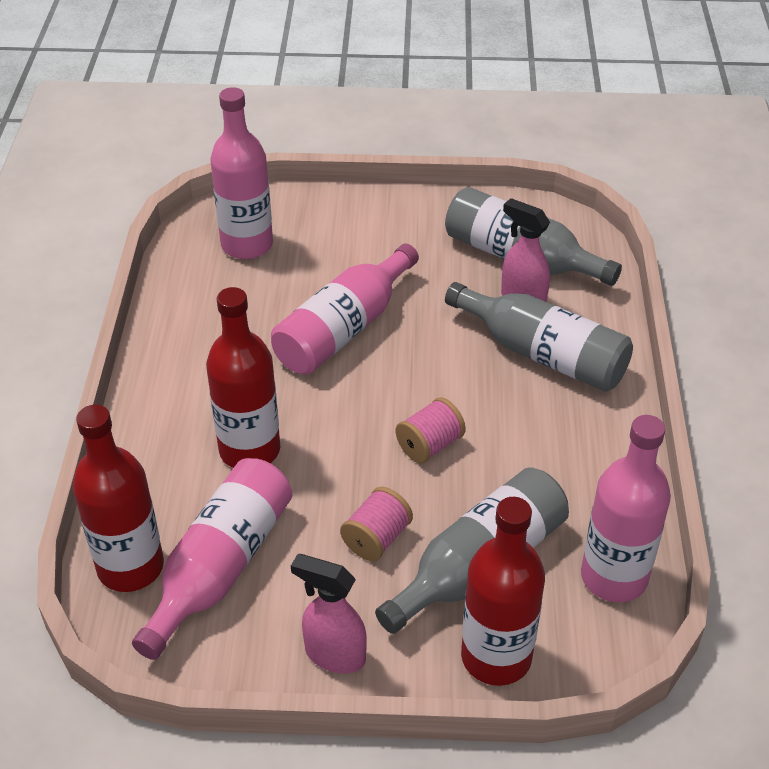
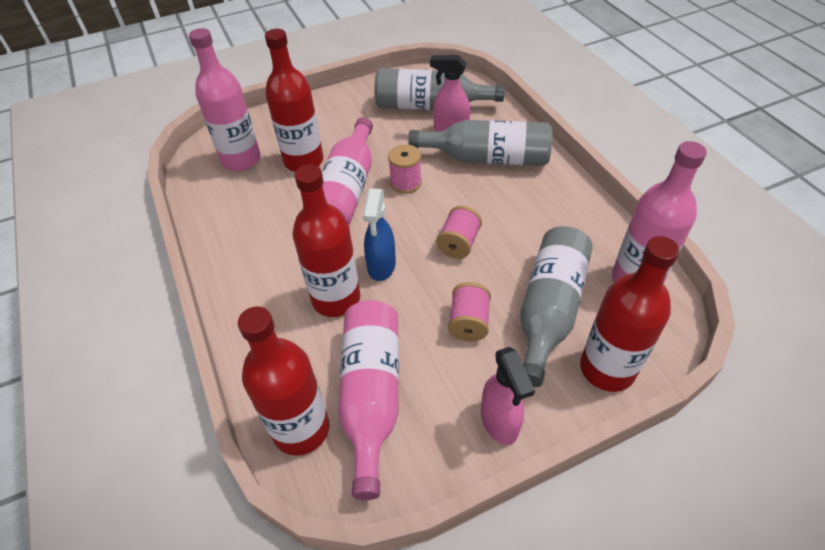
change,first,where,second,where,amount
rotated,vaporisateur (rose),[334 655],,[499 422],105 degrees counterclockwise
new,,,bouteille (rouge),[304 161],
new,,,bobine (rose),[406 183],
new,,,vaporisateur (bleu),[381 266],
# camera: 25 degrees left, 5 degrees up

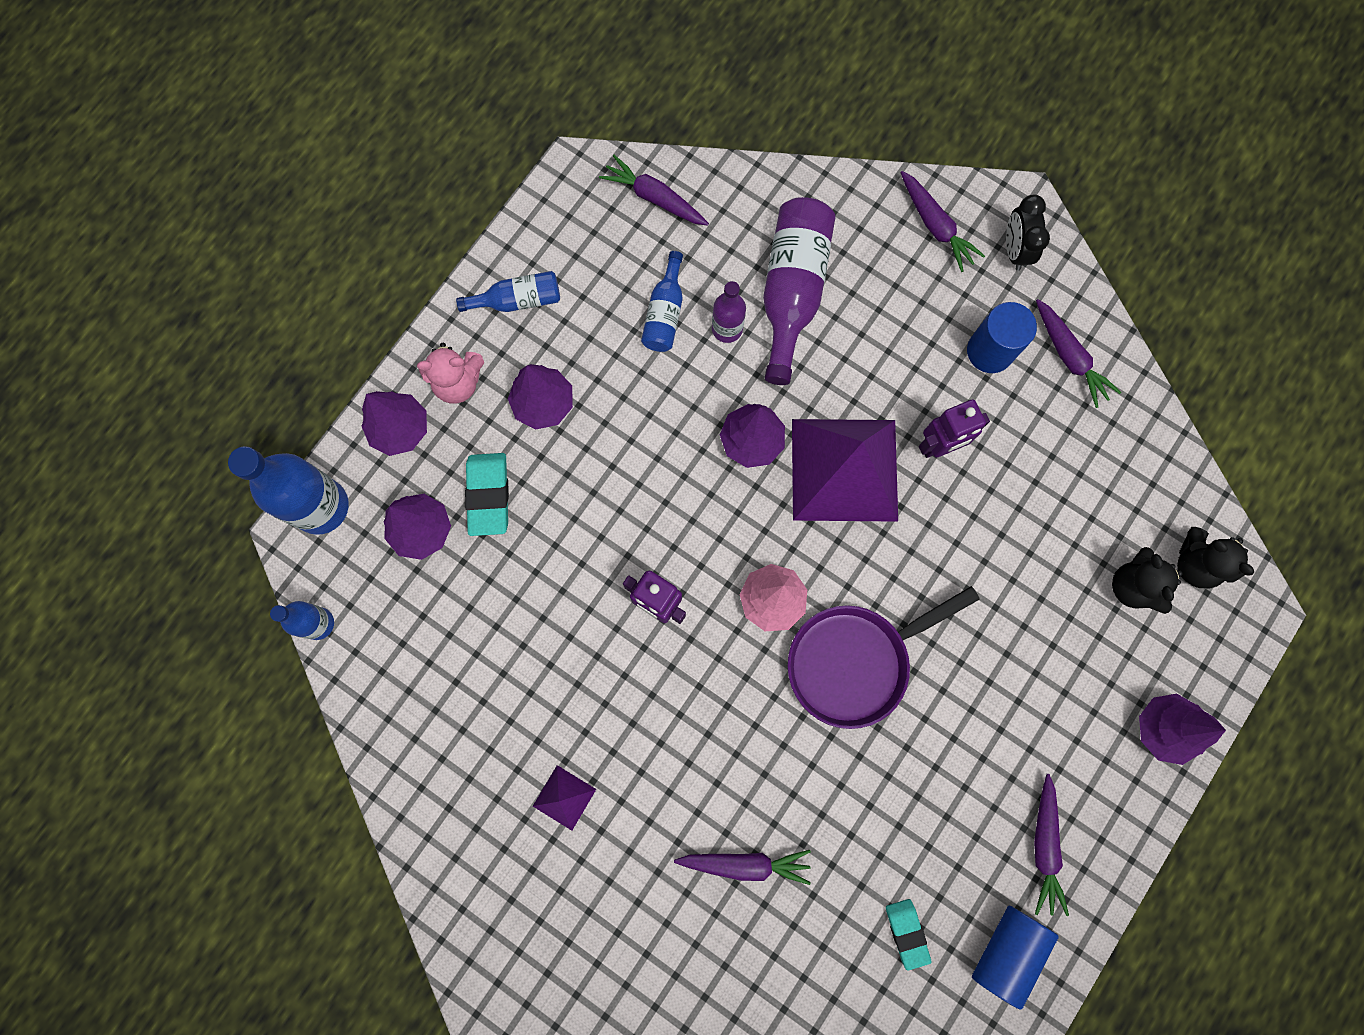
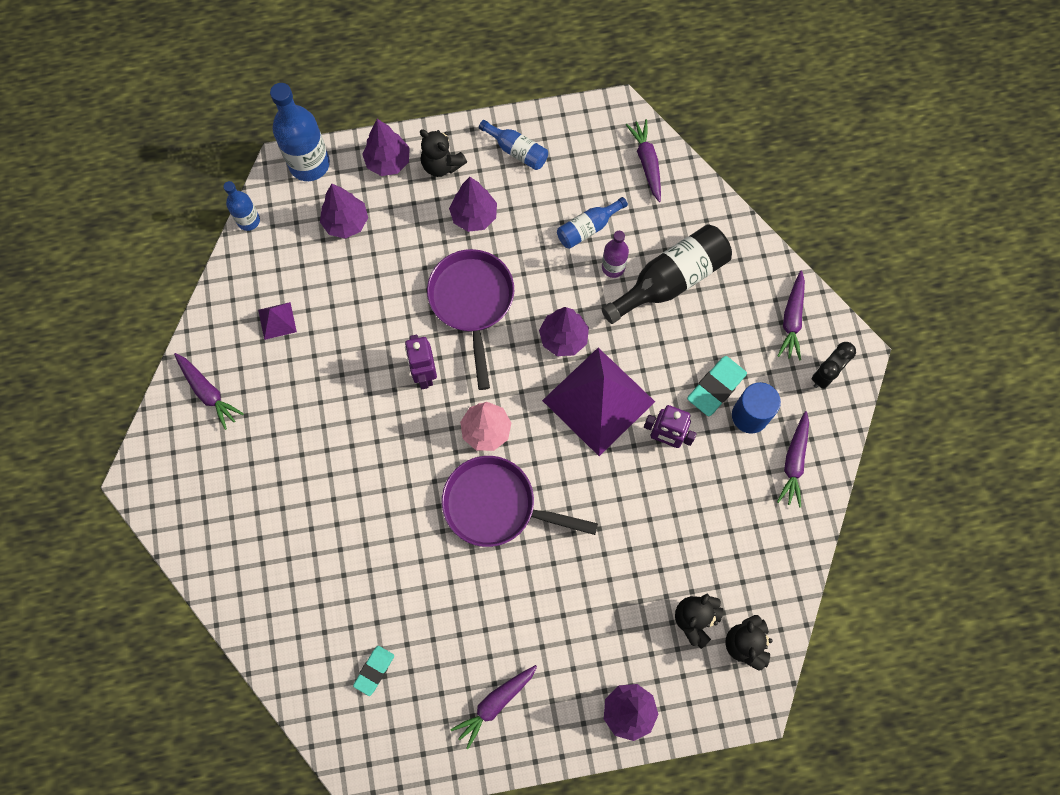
change,first,where,second,where,amount
repainted,bouteille (violet),[792 291],bouteille (noir),[670 280],
repainted,ours en peluche (rose),[458 382],ours en peluche (noir),[441 165],
shifted,gomme (turquoise),[488 495],,[716 387],
shifted,pyramide (violet),[564 797],,[277 321],
shifted,carotte (violet),[745 864],,[208 392],
gone,cylindre (bleu),[1006 950],,,
new,,,poêle (violet),[472 302],
# camera: 45 degrees right, 5 degrees down

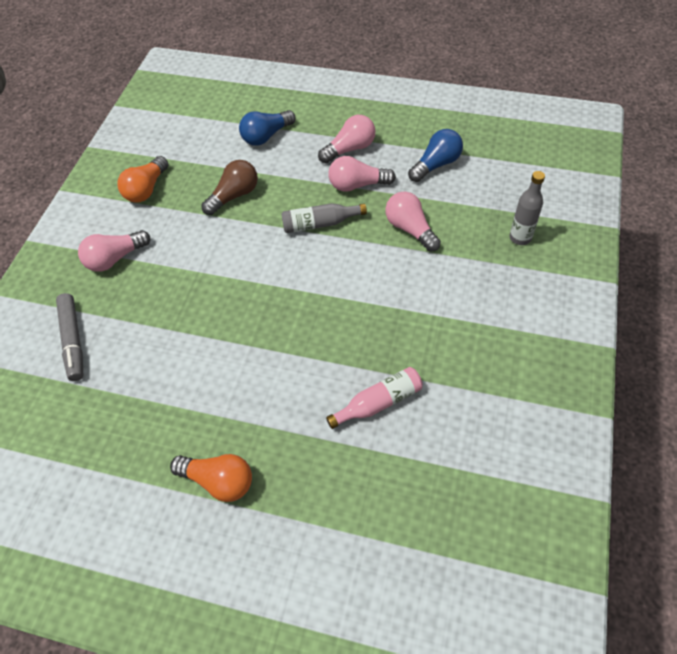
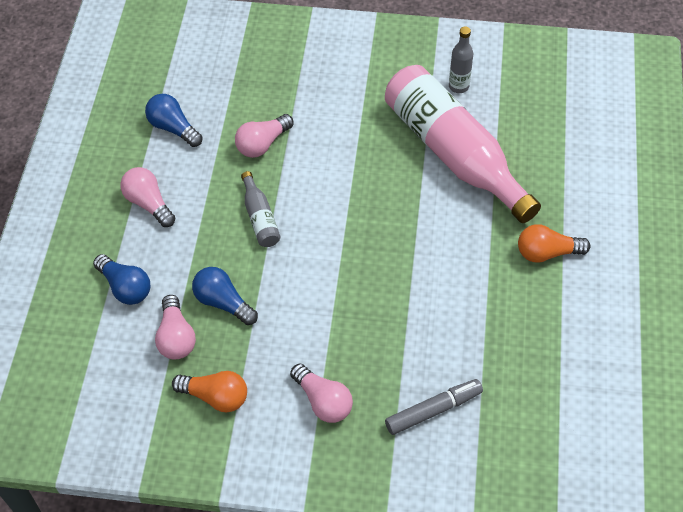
change,first,where,second,where,amount
shifted,ampoule (rose),[357 185],,[176 337],
repainted,ampoule (marron),[234 196],ampoule (bleu),[223 302],
shifted,bouteille (gris),[520 238],,[458 86],
scaled,bouteille (rose),[379 402],,[454 153],x2.39
rotated,ampoule (orange),[219 481],,[547 253],105 degrees counterclockwise
# camera: 100 degrees left, 0 degrees up

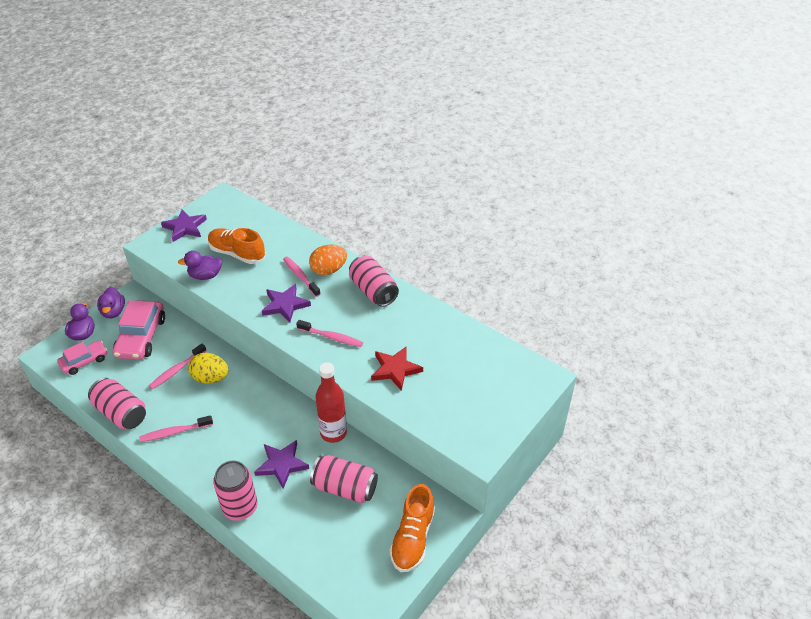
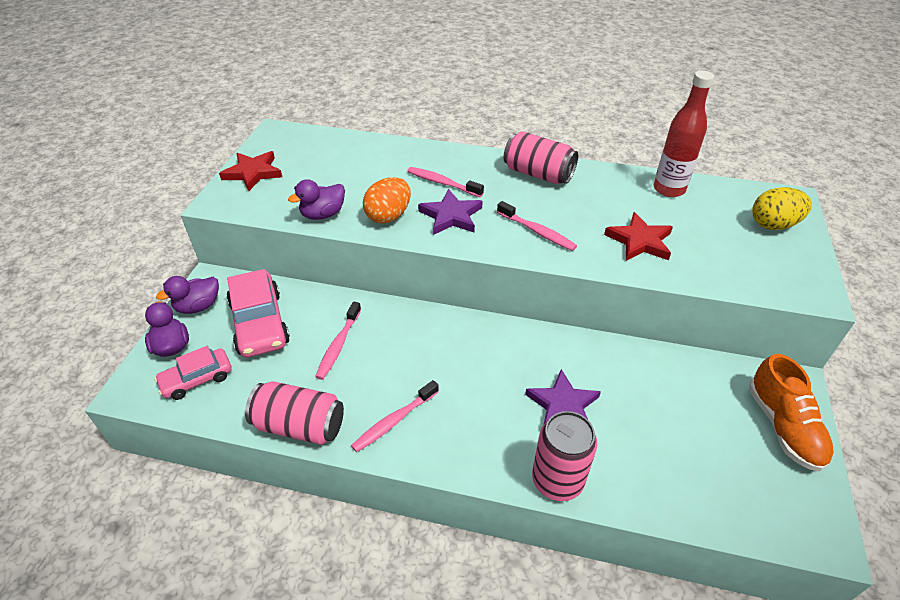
change,first,where,second,where,amount
repainted,étoile (violet),[185 227],étoile (rouge),[253 173],
gone,chaussure (orange),[237 253],,,
shifted,œuf (orange),[328 270],,[388 216],
rotated,canard (violet),[113 312],,[198 306],90 degrees clockwise
rotated,brosse à dents (rose),[332 337],,[537 232],45 degrees clockwise
rotated,voiture (rose),[84 361],,[197 379],150 degrees counterclockwise
shifted,œuf (jaune),[210 378],,[773 225],
shifted,bouteille (rouge),[333 433],,[669 189],
gone,canette (rose),[345 488],,,
# camera: 25 degrees left, 0 degrees up

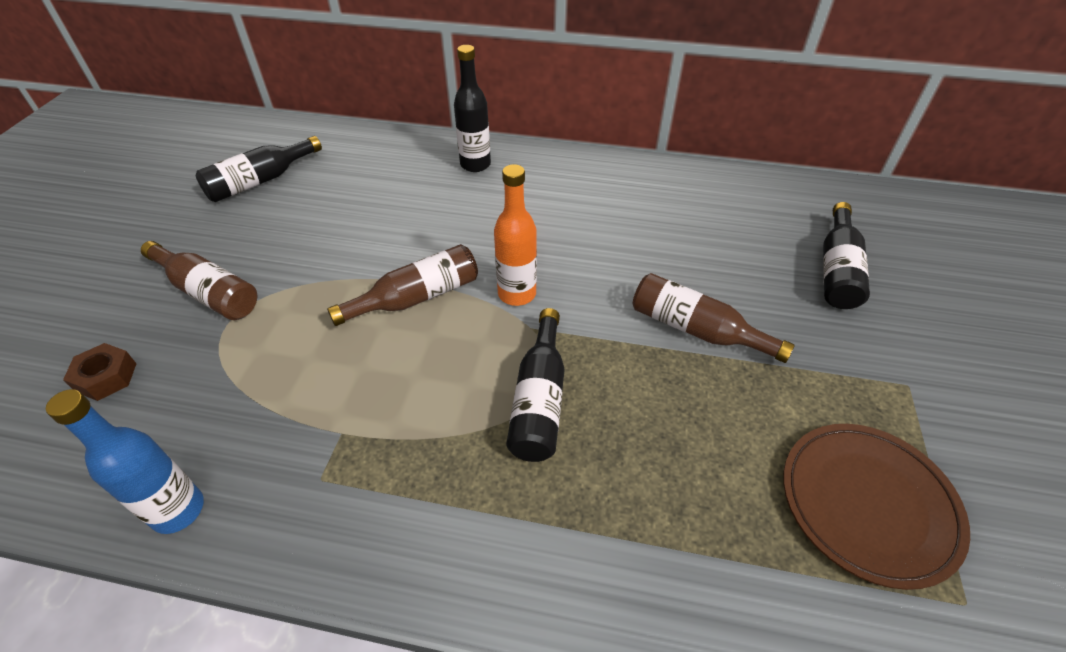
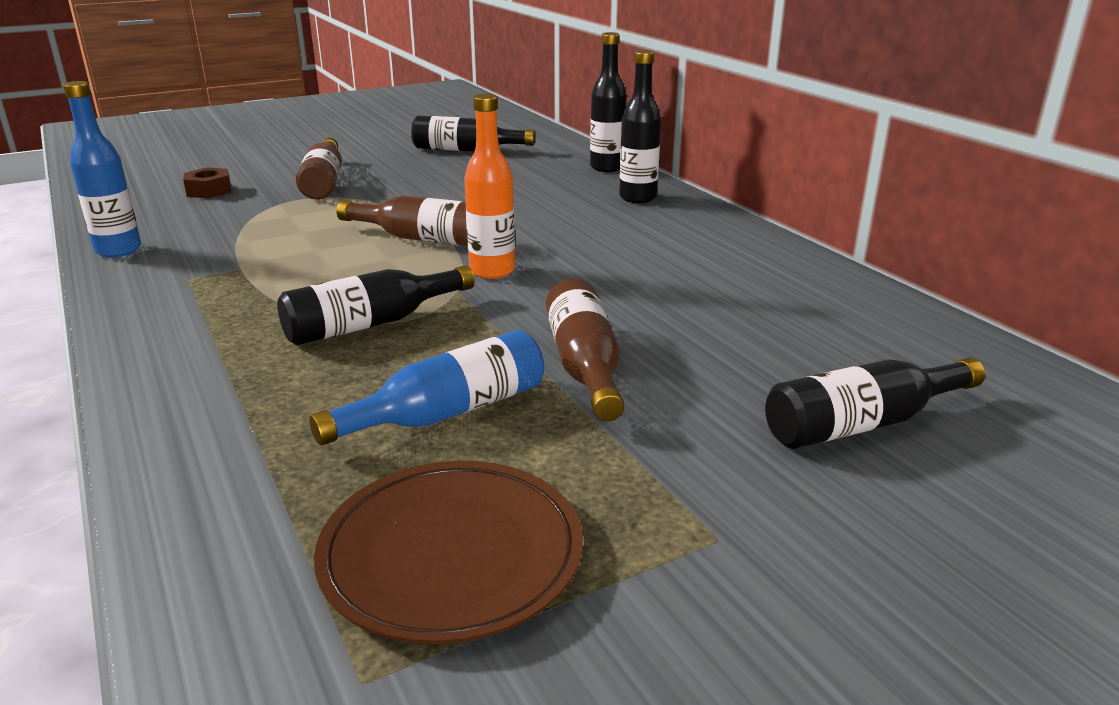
change,first,where,second,where,amount
new,,,bouteille (noir),[607 167],
new,,,bouteille (bleu),[447 412],
# camera: 50 degrees right, 20 degrees down

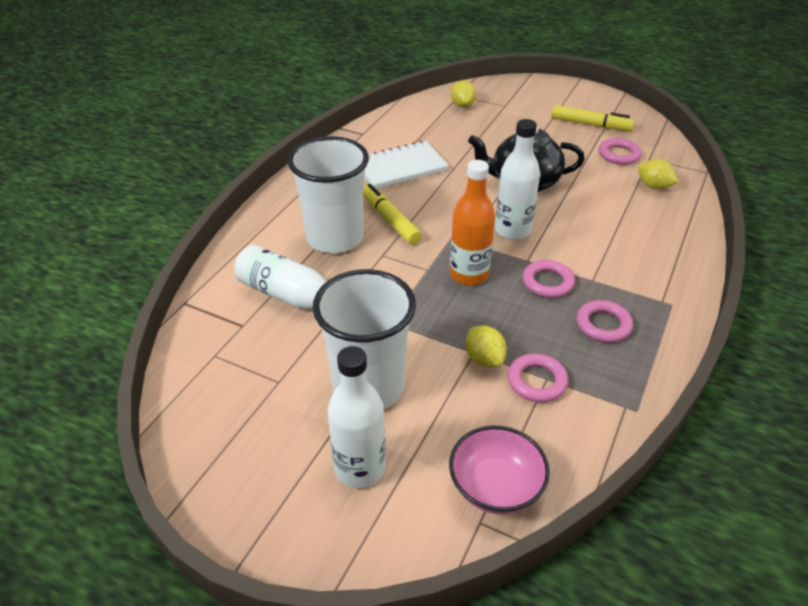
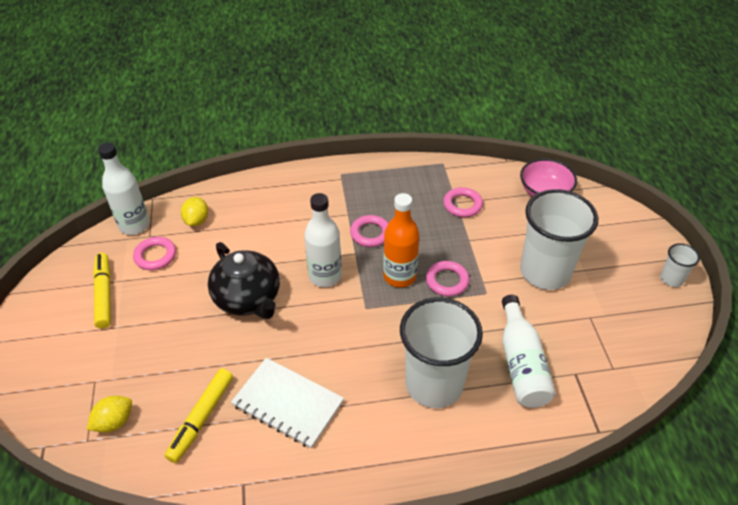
change,first,where,second,where,amount
shifted,feutre (jaune),[390 220],,[201 418],
shifted,anneau (rose),[603 325],,[447 281],
gone,citron (jaune),[484 359],,,
shifted,bouteille (blanc),[360 468],,[134 225],
new,,,gobelet (blanc),[671 279],
# camera: 125 degrees left, 5 degrees up

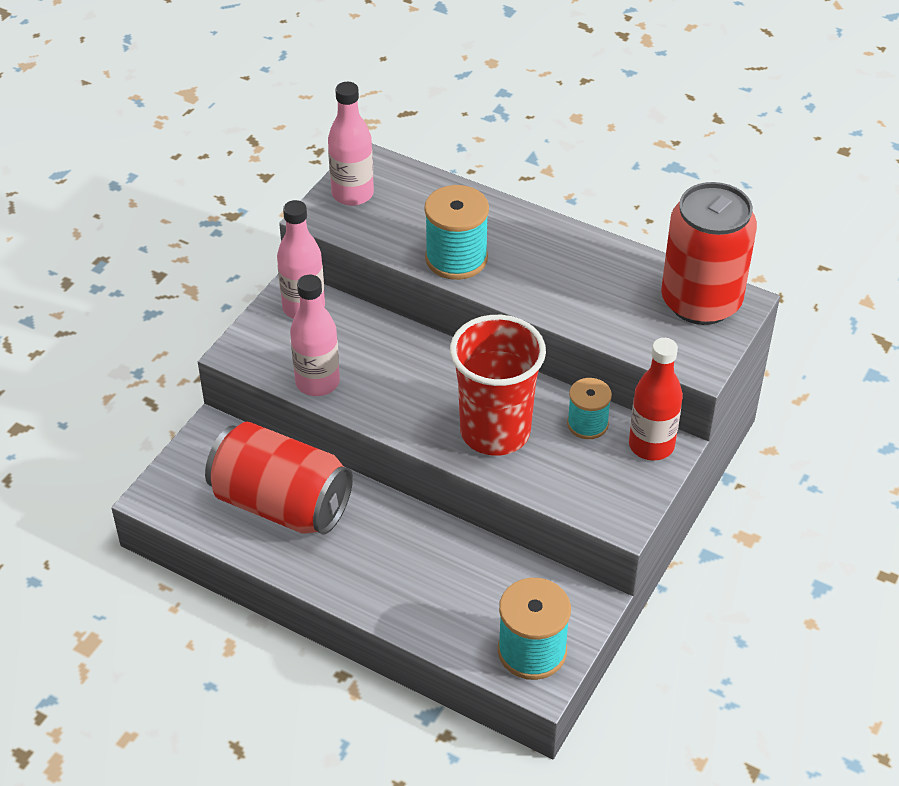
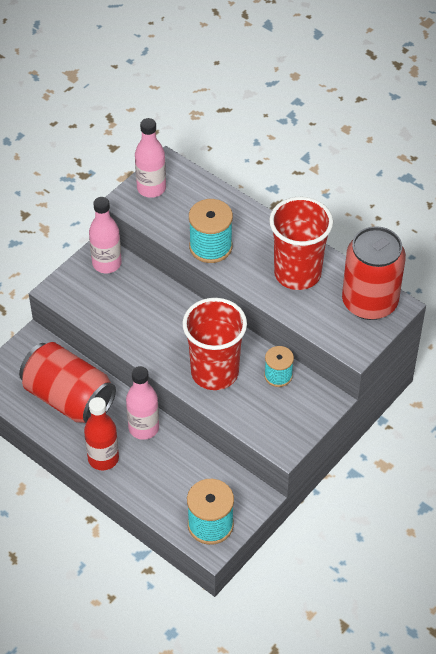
change,first,where,second,where,amount
shifted,bouteille (rose),[317 382],,[143 428],
shifted,bouteille (rouge),[651 445],,[103 458],
new,,,gobelet (rouge),[297 273],
# camera: 10 degrees right, 5 degrees up

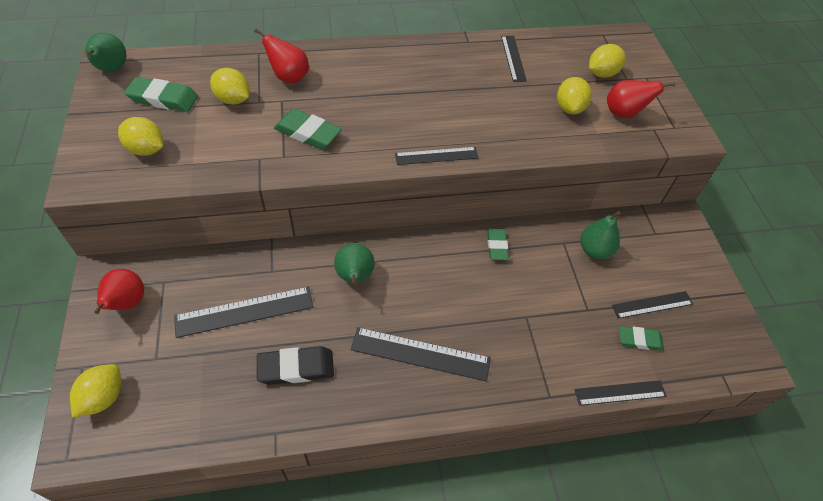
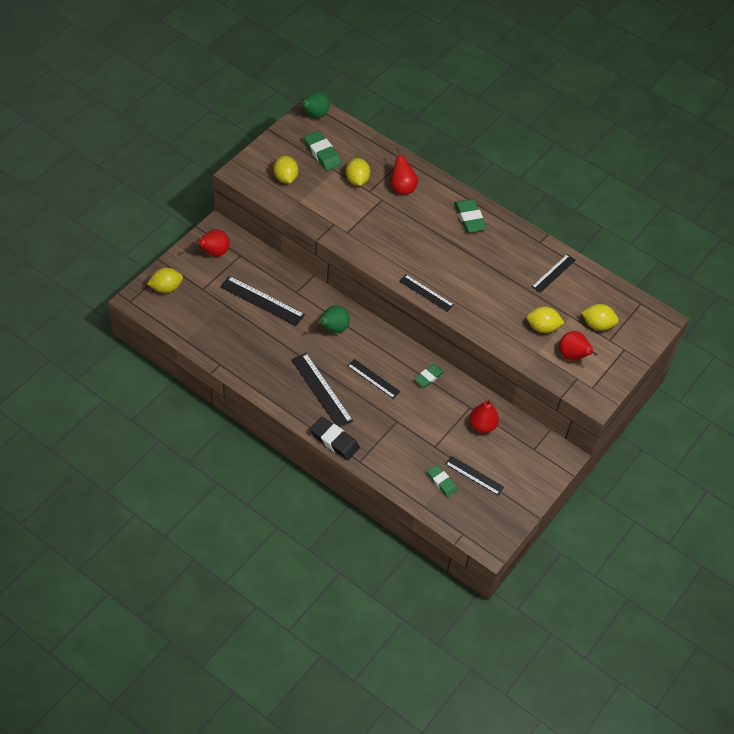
change,first,where,second,where,amount
rotated,citron (jaune),[569 108],,[542 327],45 degrees clockwise
shifted,gomme (vert),[308 133],,[469 218],
repainted,poire (vert),[594 250],poire (rouge),[482 425],
shifted,gomme (noir),[296 368],,[334 440],
shifted,règle (noir),[620 393],,[373 378],
# camera: 45 degrees right, 0 degrees up

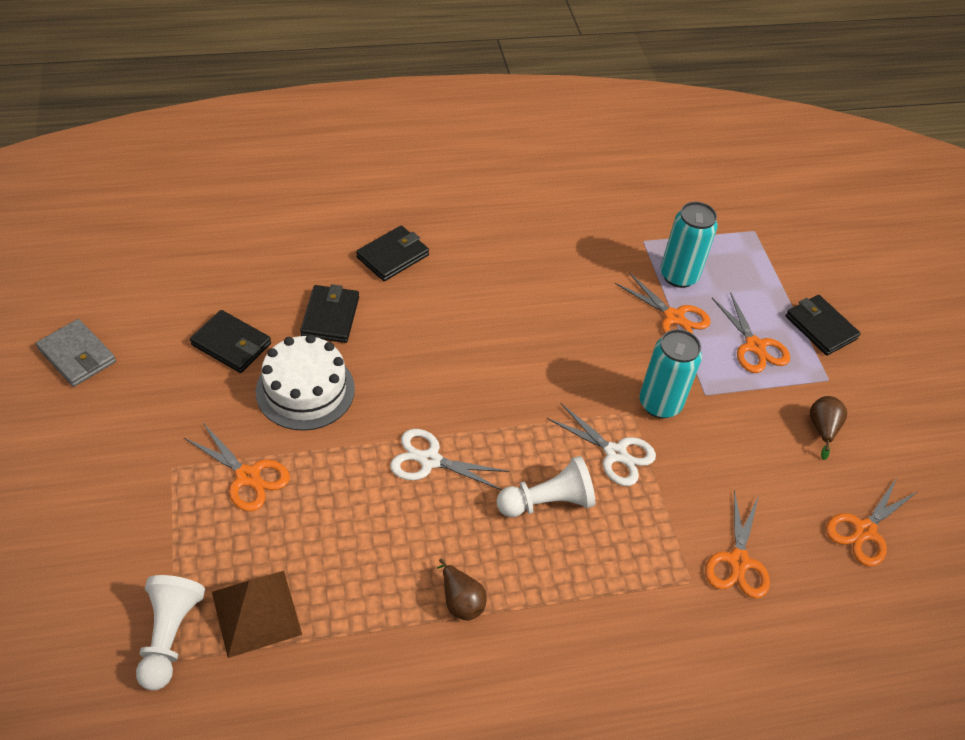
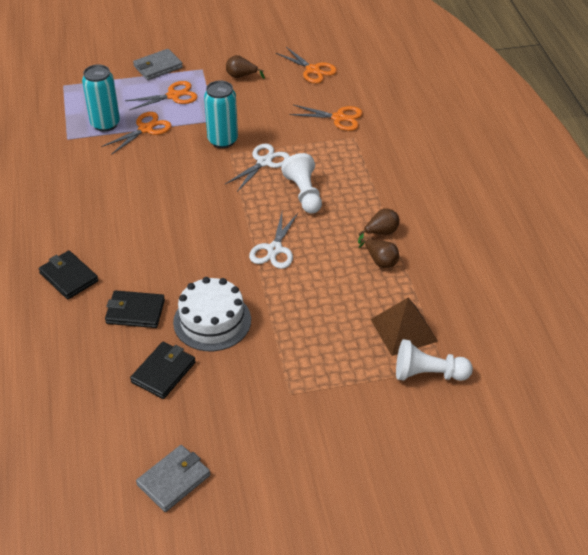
change,first,where,second,where,amount
repainted,portefeuille (noir),[820 327],portefeuille (gris),[158 67],
gone,ciseaux (orange),[248 476],,,
new,,,poire (marron),[380 261],
# camera: 85 degrees left, 5 degrees down

